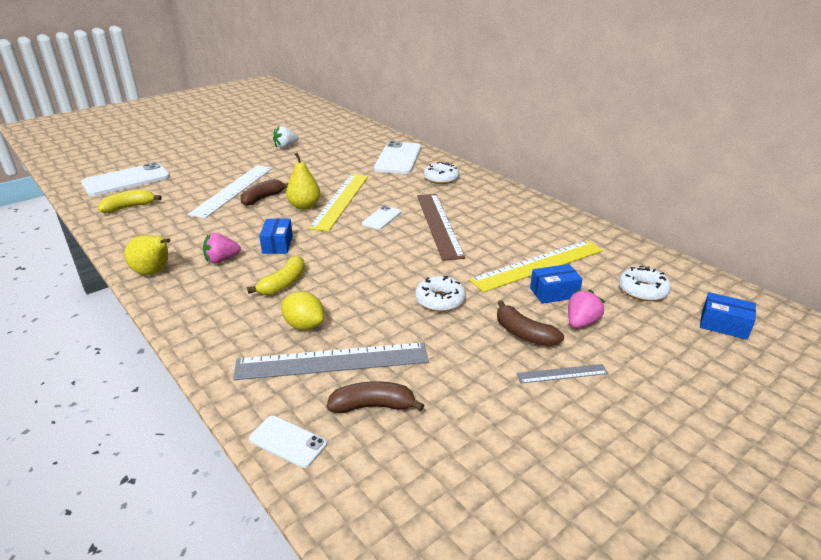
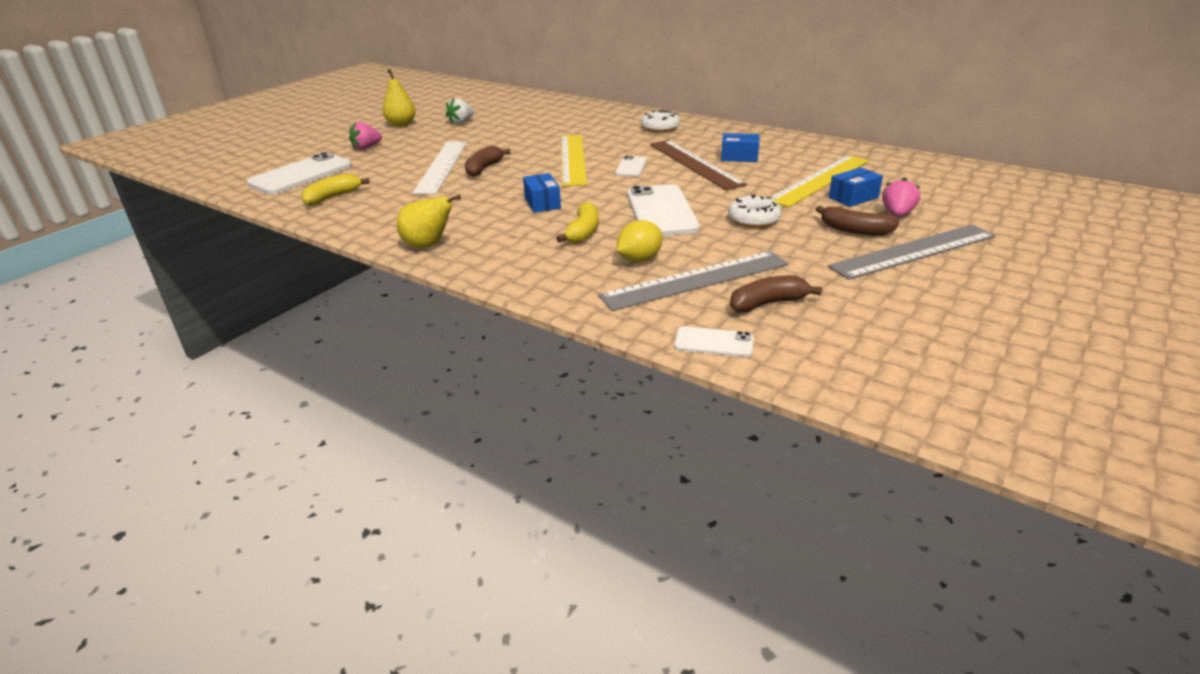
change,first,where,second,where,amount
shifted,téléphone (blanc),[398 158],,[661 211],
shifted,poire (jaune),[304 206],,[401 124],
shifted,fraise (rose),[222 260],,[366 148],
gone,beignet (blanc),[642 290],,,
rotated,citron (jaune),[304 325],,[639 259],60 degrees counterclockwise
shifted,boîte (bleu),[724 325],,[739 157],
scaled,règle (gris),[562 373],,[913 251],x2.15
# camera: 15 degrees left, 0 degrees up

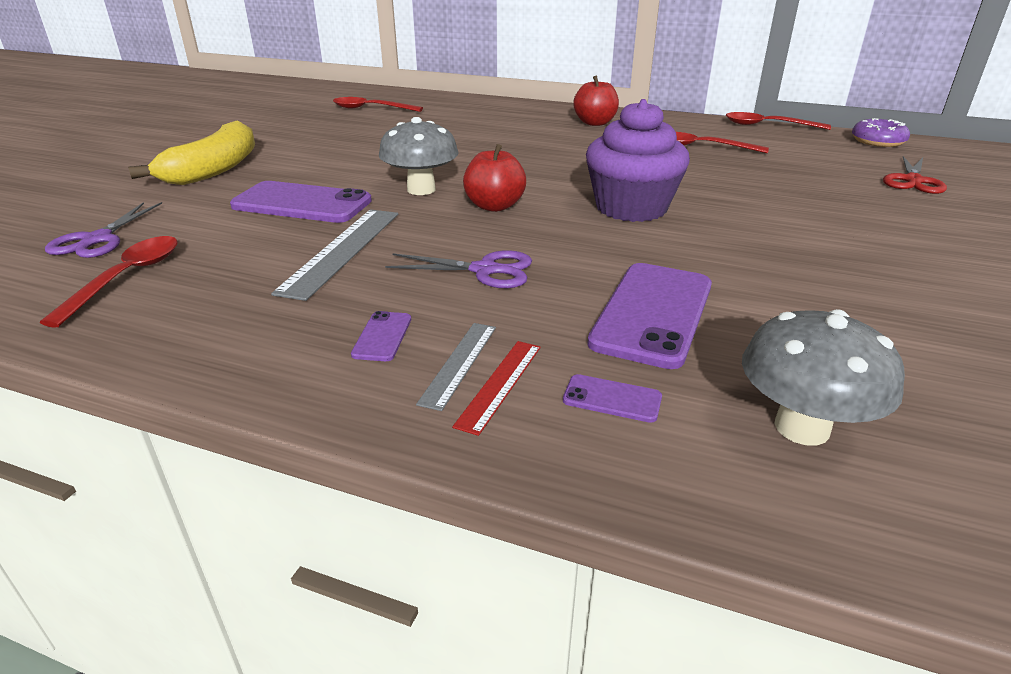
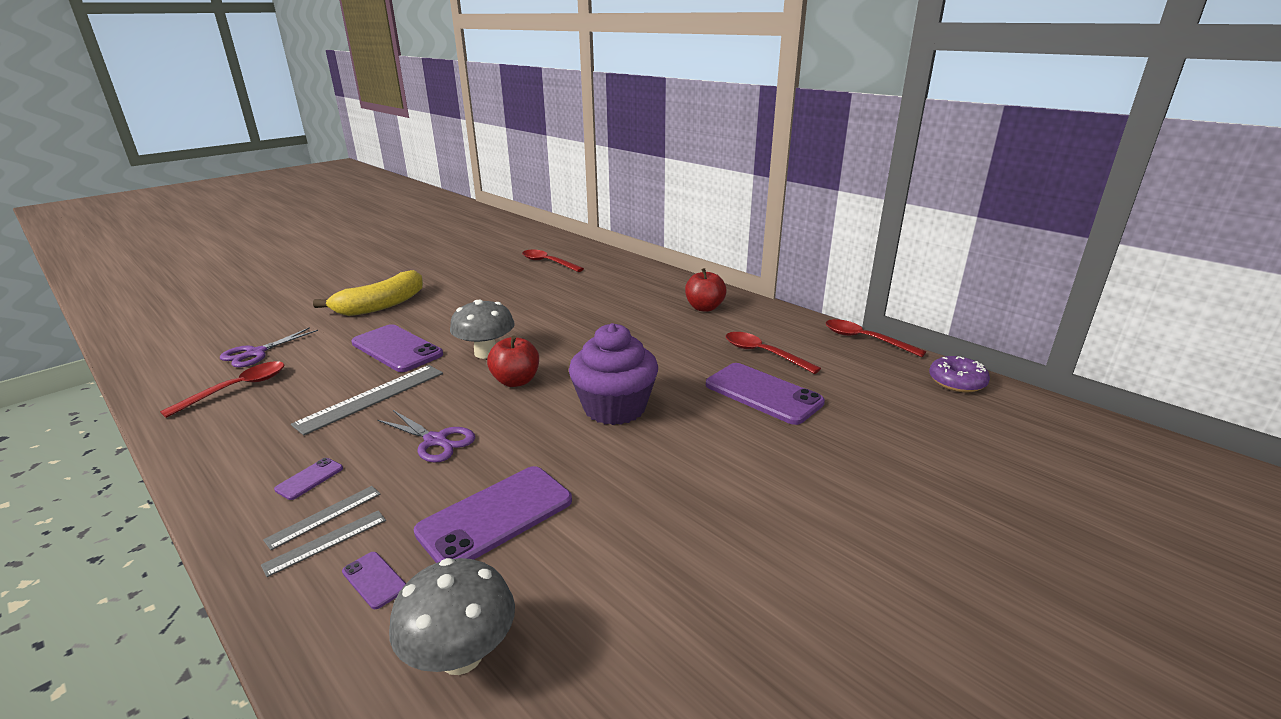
change,first,where,second,where,amount
gone,ciseaux (rouge),[913 181],,,
repainted,règle (rouge),[500 384],règle (gris),[326 542],
new,,,téléphone (violet),[763 393],
# camera: 25 degrees right, 5 degrees down

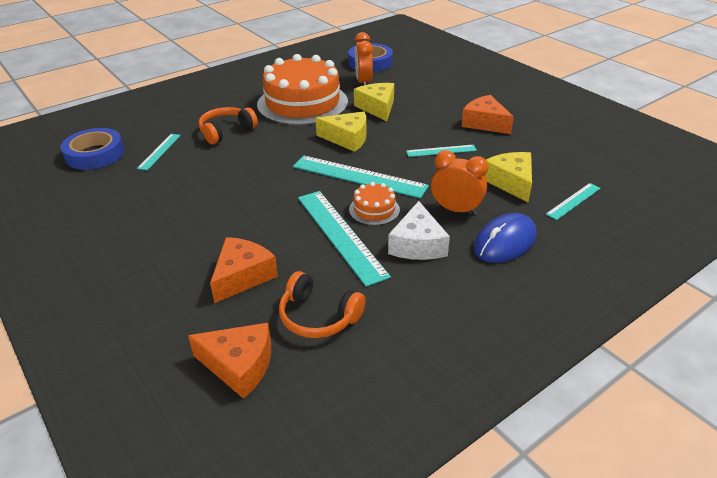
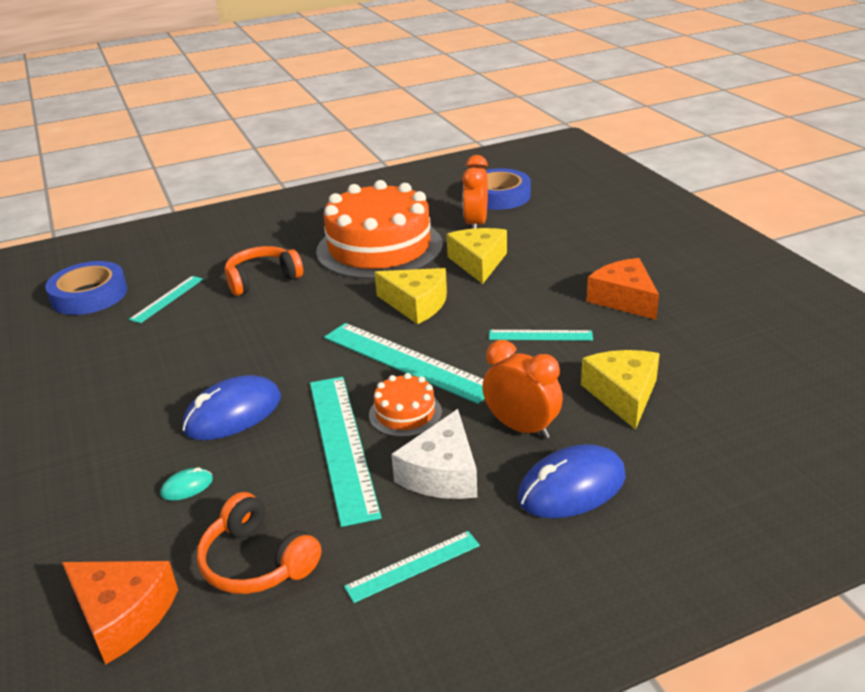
change,first,where,second,where,amount
shifted,règle (turquoise),[573 201],,[413 566],
swapped,fromage (orange),[242 276],souris (turquoise),[187 487],
new,,,souris (bleu),[233 414],
# camera: 15 degrees right, 5 degrees down

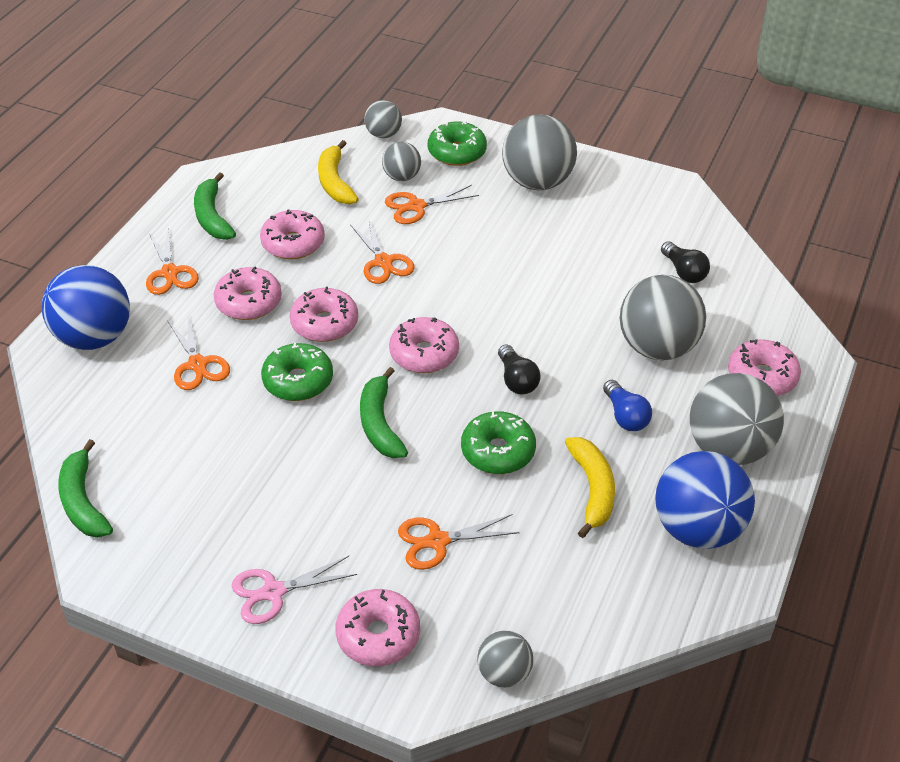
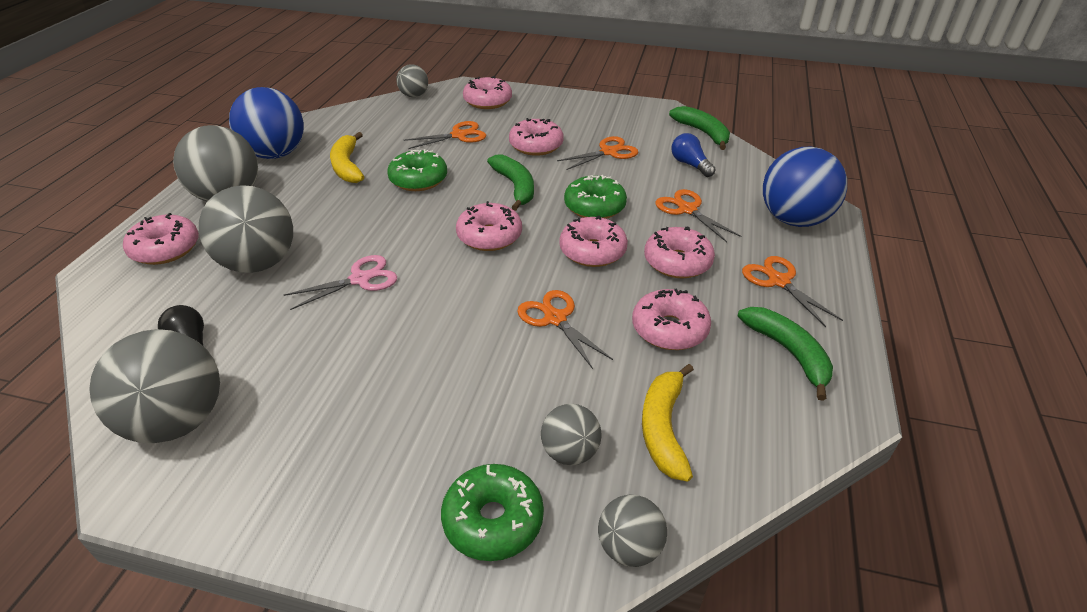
change,first,where,second,where,amount
shifted,balle (gris),[537 182],,[177 421],
rotated,banane (jaune),[335 182],,[663 428],150 degrees counterclockwise
shifted,ciseaux (orange),[416 206],,[609 152],
gone,ampoule (noir),[517 380],,,
shifted,ampoule (bleu),[625 416],,[690 164],
shifted,ciseaux (rose),[273 592],,[360 279],
new,,,beignet (rose),[536 145],
# camera: 170 degrees right, 5 degrees down

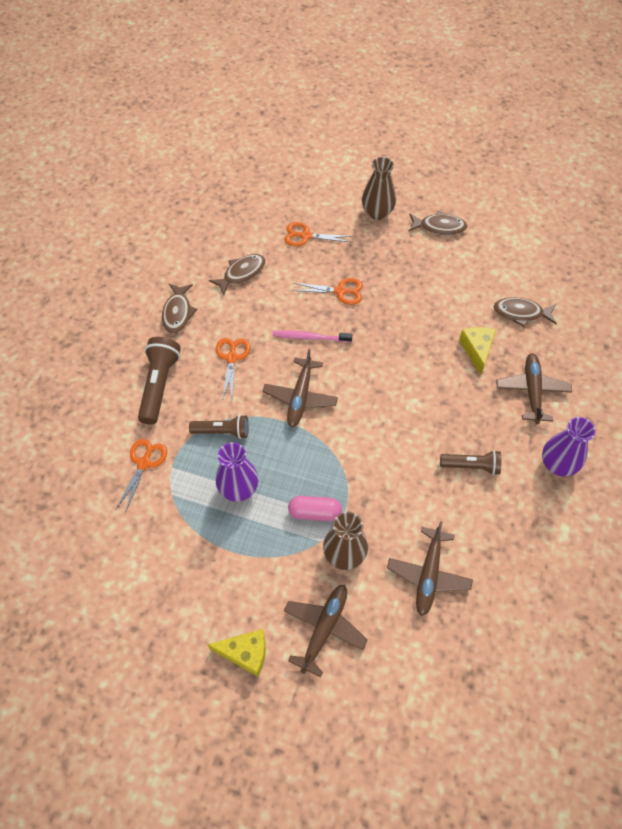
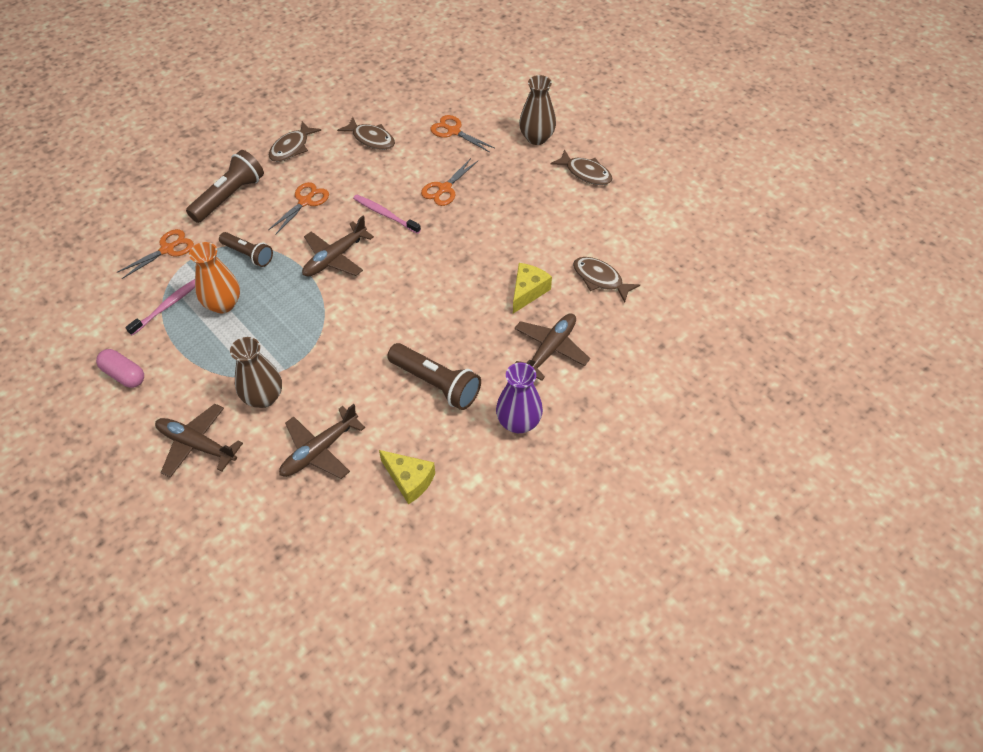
change,first,where,second,where,amount
rotated,poisson (marron),[242 273],,[371 139],45 degrees clockwise
rotated,ciseaux (orange),[340 291],,[444 189],90 degrees clockwise
repainted,vase (violet),[238 489],vase (orange),[223 304],
scaled,lampe de poche (marron),[471 466],,[436 384],x1.53
shifted,gélule (rose),[314 512],,[124 375],
rotated,avion (marron),[324 629],,[197 445],120 degrees counterclockwise
shifted,fromage (jaune),[245 653],,[409 480],
new,,,brosse à dents (rose),[168 305],
# camera: 30 degrees right, 5 degrees down

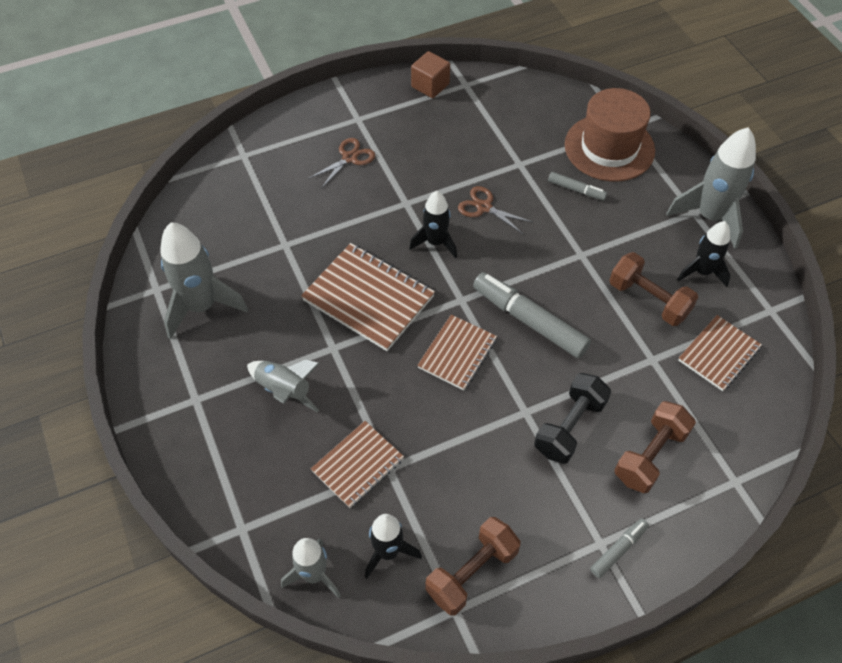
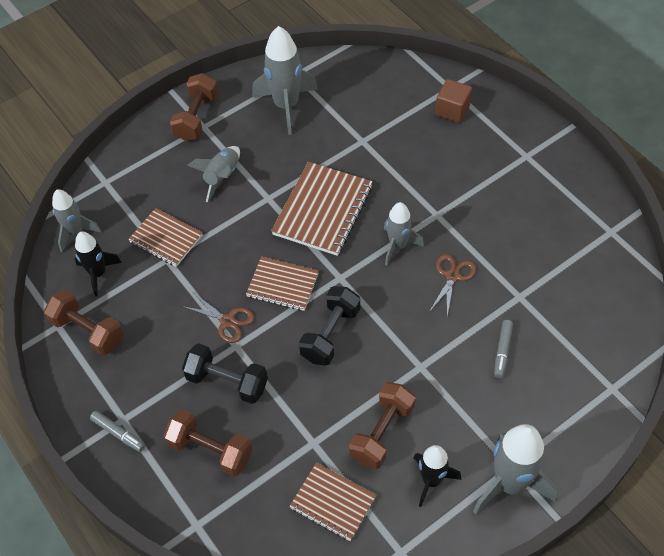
change,first,where,second,where,amount
shifted,cube (marron),[430 85],,[452 110],
gone,chapeau (marron),[609 148],,,
shifted,ciseaux (marron),[349 158],,[227 321],
repainted,fusée (noir),[435 242],fusée (gris),[398 246],
swapped,feutre (gris),[529 321],haltère (noir),[330 334],
new,,,haltère (marron),[196 117],
# camera: 80 degrees right, 0 degrees up

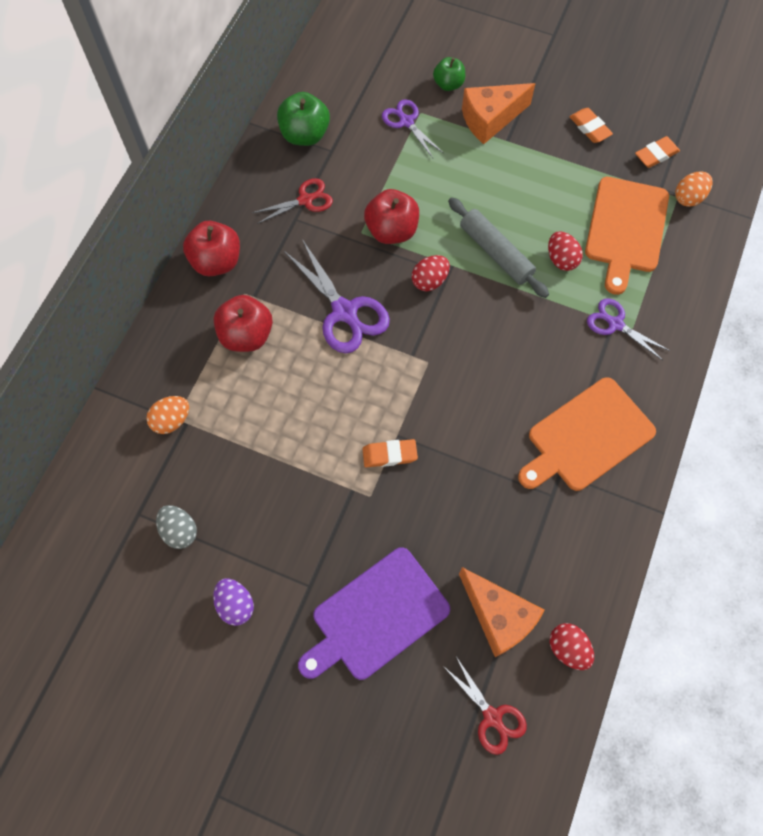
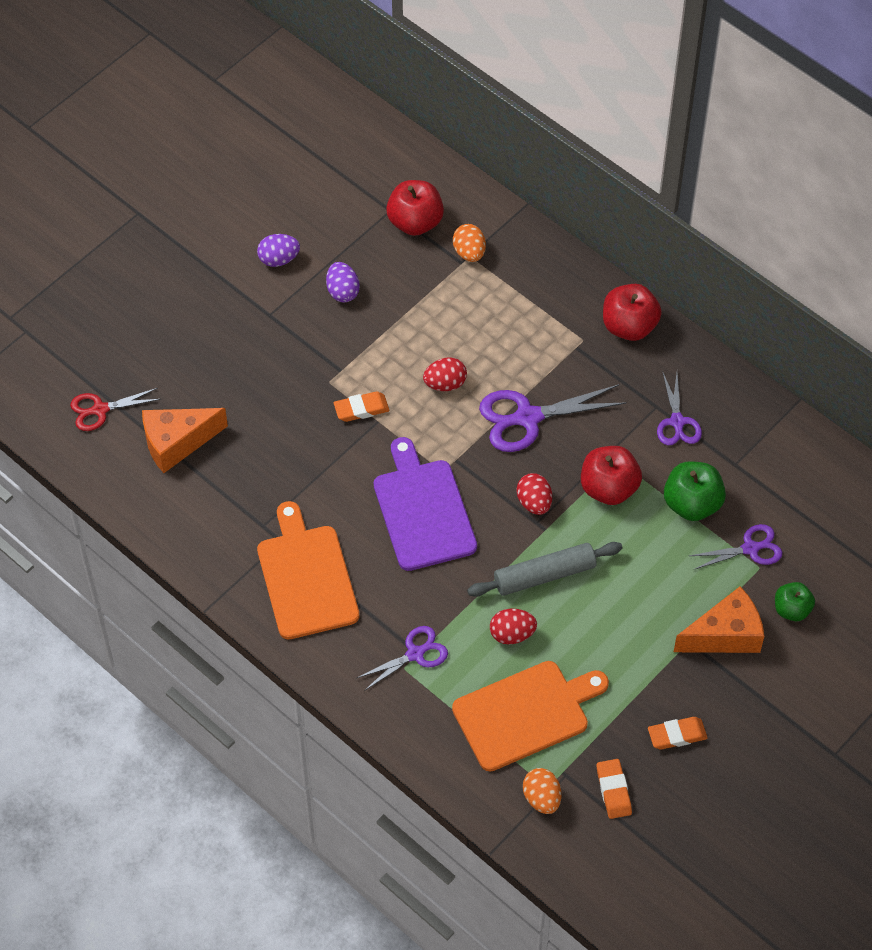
change,first,where,second,where,amount
rotated,fromage (orange),[490 119],,[725 635],75 degrees clockwise
shifted,pomme (vert),[305 135],,[692 504],
rotated,planche à découper (orange),[625 229],,[525 714],120 degrees clockwise
repainted,ciseaux (rouge),[305 200],ciseaux (violet),[677 422],
shifted,pomme (rouge),[246 335],,[415 222],
rotated,gomme (orange),[389 455],,[361 409],60 degrees clockwise
gone,œuf (gris),[180 531],,,
shifted,planche à découper (violet),[376 616],,[423 510],
shifted,œuf (rouge),[568 648],,[445 384],
new,,,œuf (violet),[342 291],
# camera: 110 degrees right, 10 degrees down

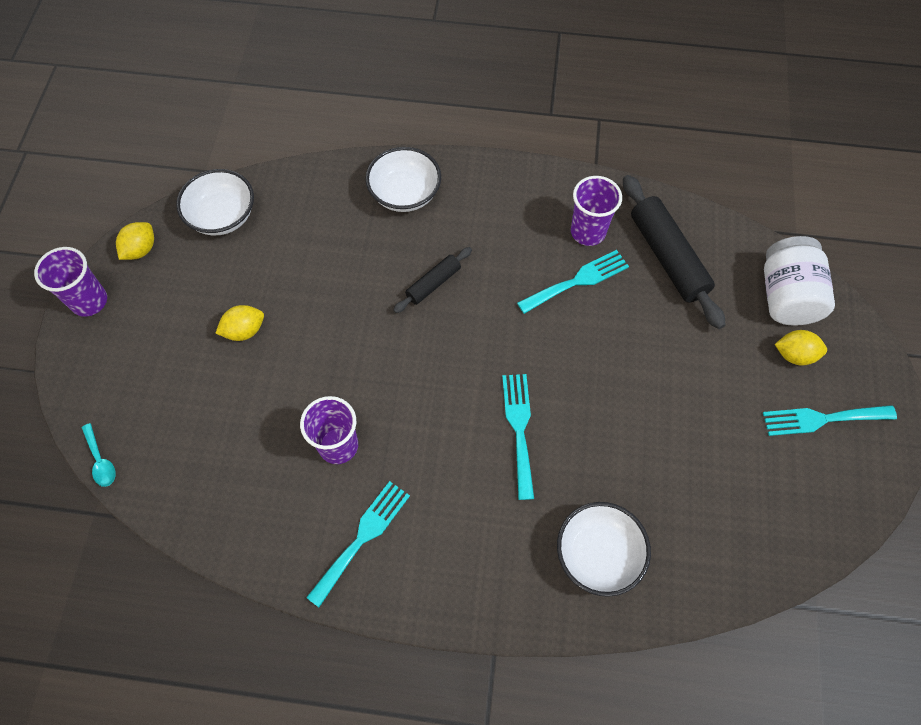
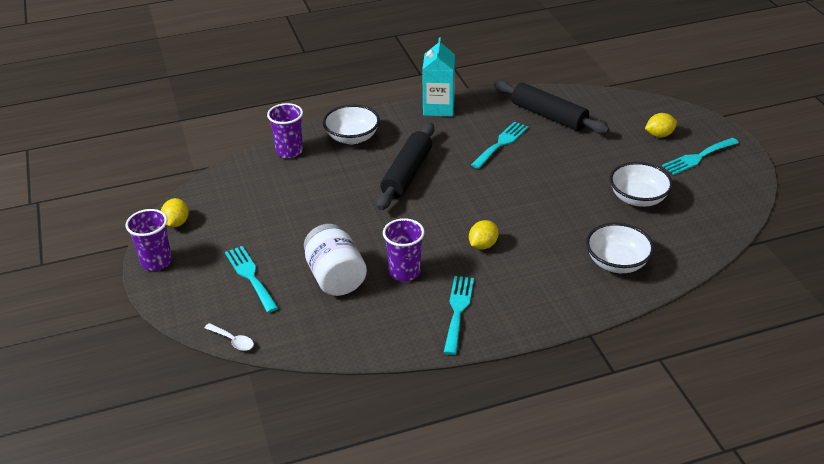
change,first,where,second,where,amount
shifted,bol (blanc),[222 216],,[638 198],
shifted,gobelet (violet),[588 232],,[289 151],
shifted,bocal (blanc),[786 296],,[335 277],
scaled,rouleau à pâtisserie (noir),[433 283],,[407 174],x1.85
shifted,citron (jaune),[244 330],,[483 245],
shifted,fourchette (turquoise),[519 428],,[250 276],
repainted,cuillère (turquoise),[100 460],cuillère (blanc),[232 340],
new,,,brique de lait (turquoise),[438 108],
# camera: 25 degrees left, 25 degrees down

